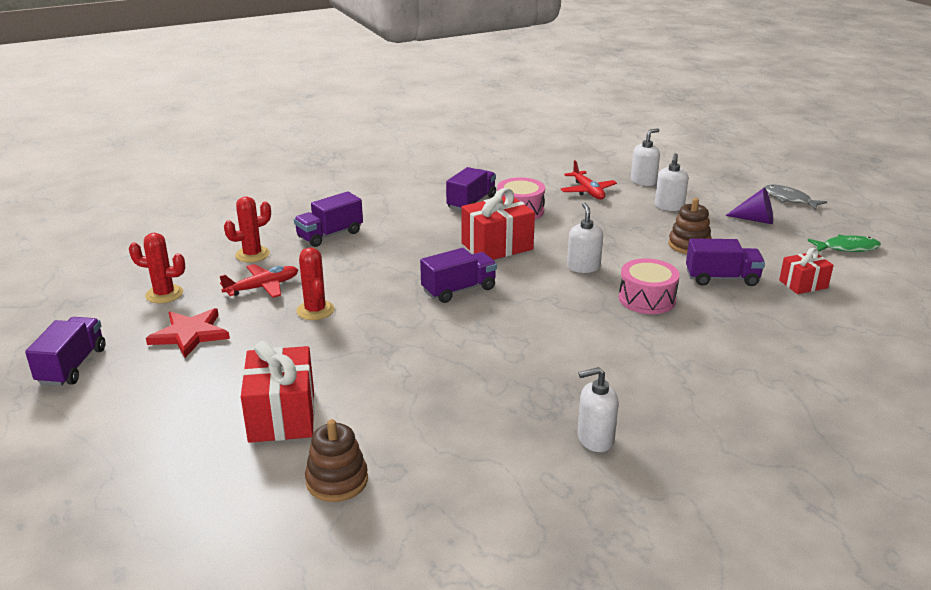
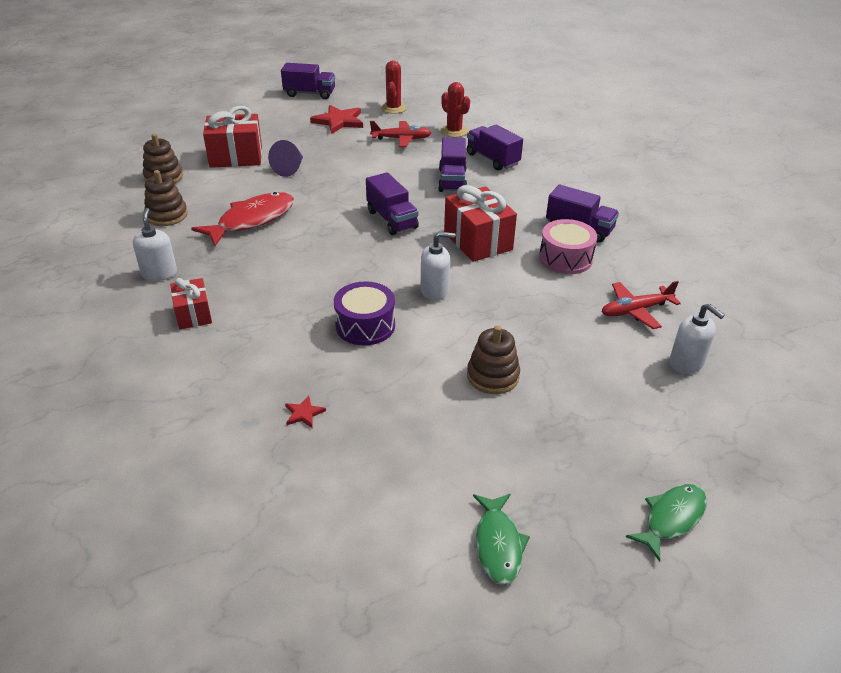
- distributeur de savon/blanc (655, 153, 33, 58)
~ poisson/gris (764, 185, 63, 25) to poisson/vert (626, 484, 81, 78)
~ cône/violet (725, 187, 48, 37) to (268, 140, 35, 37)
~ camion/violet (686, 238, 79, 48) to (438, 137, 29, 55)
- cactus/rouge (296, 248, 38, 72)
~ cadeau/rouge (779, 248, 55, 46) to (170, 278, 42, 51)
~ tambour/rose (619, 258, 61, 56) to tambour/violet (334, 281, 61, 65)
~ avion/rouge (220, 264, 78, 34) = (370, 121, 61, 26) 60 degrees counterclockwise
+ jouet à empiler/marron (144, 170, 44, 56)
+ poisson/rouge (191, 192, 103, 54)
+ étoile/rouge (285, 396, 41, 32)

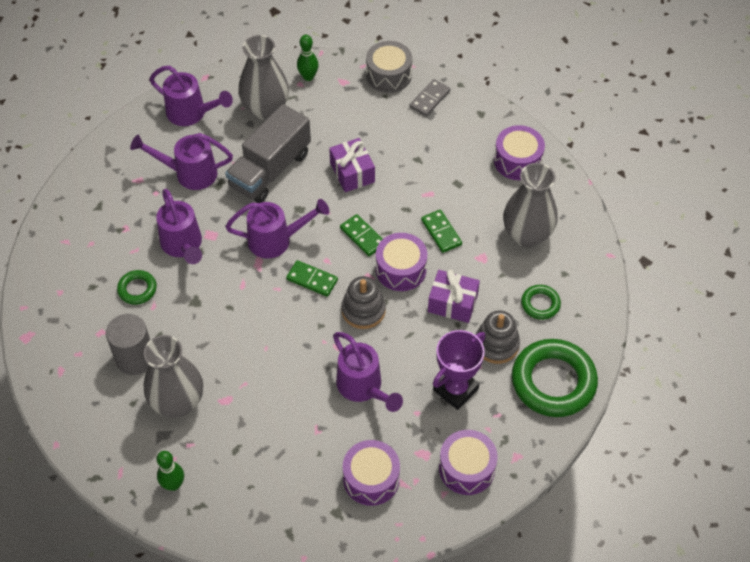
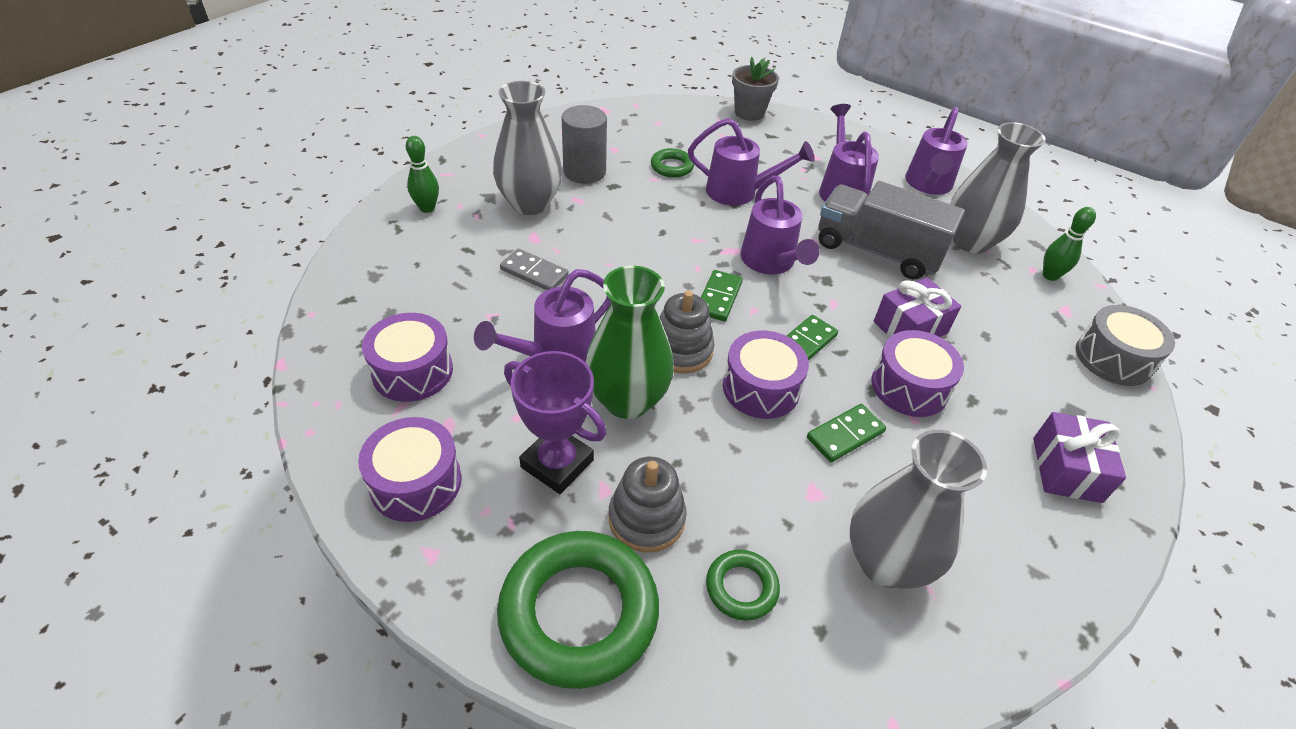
~ domino/gris (410, 79, 40, 37) to (500, 249, 69, 41)
~ tambour/violet (494, 125, 51, 55) to (871, 330, 93, 87)
~ arrosoir/violet (156, 189, 46, 75) = (688, 118, 127, 88) 135 degrees counterclockwise
~ cadeau/violet (428, 270, 52, 53) to (1033, 412, 93, 91)
+ pot de fleurs/gris (732, 57, 47, 64)
+ vase/vert (586, 266, 88, 153)

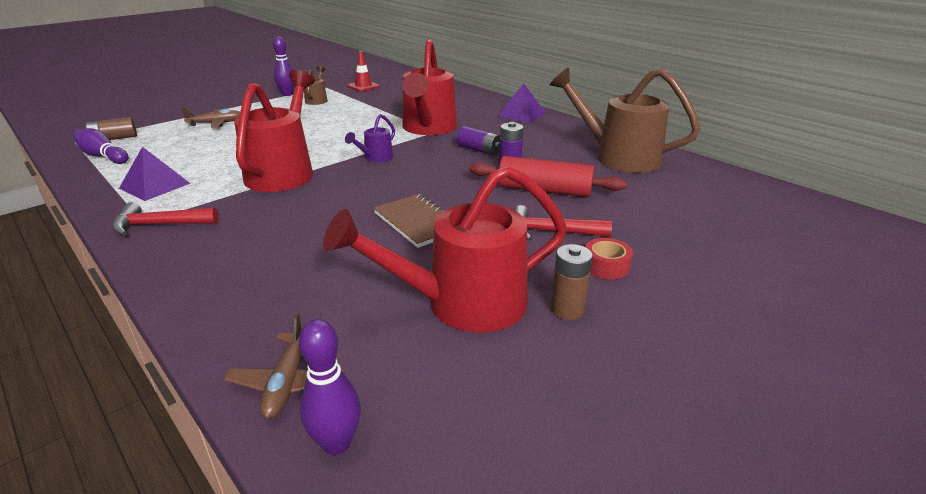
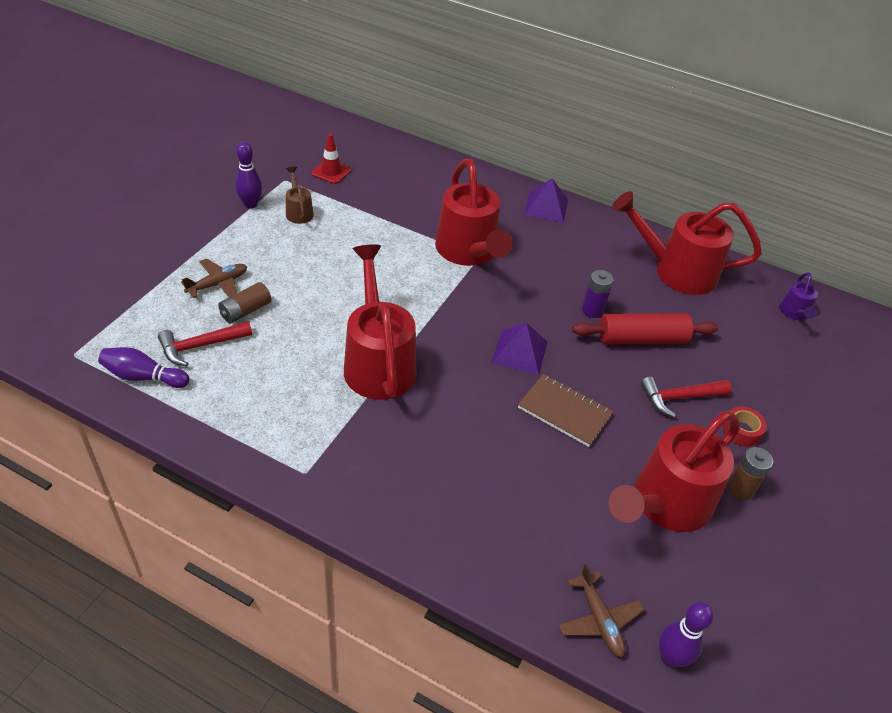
~ arrosoir/marron (550, 68, 150, 105) to arrosoir/rouge (612, 191, 150, 104)
~ arrosoir/violet (345, 114, 50, 48) to (779, 272, 39, 48)
~ pile/marron (86, 117, 51, 23) to (218, 282, 53, 42)
- pile/violet (457, 126, 43, 29)
~ pyramide/violet (119, 147, 72, 54) to (492, 323, 55, 52)
~ marteau/rouge (112, 202, 106, 34) to (158, 321, 94, 45)

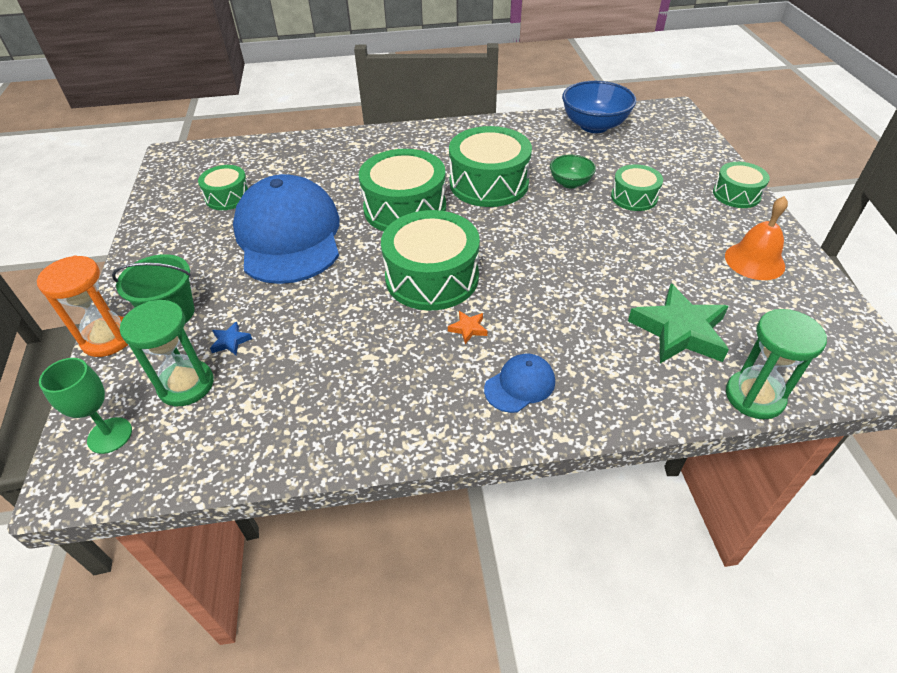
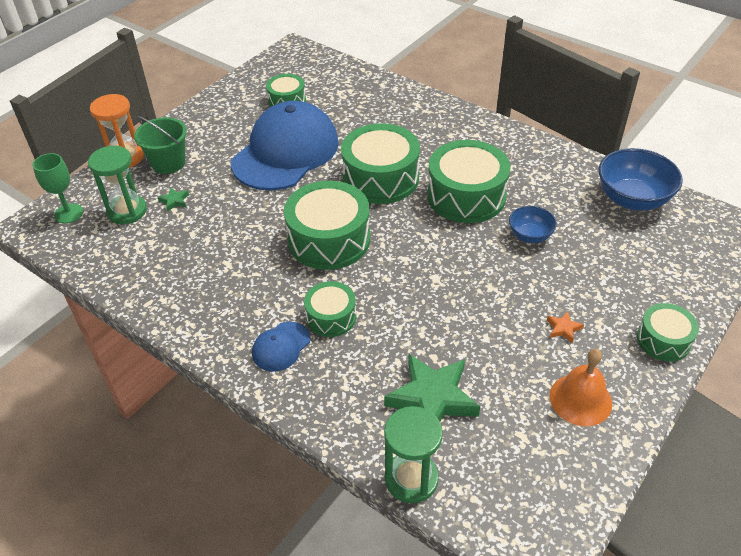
~ bol/vert (550, 155, 46, 34) to bol/bleu (509, 206, 48, 37)
~ tambour/vert (611, 164, 52, 47) to (304, 281, 52, 56)
~ étoile/orange (448, 311, 40, 33) to (547, 311, 37, 32)
~ étoile/bleu (210, 322, 42, 33) to étoile/vert (158, 187, 31, 25)
~ casquette/bleu (484, 354, 71, 59) = (252, 322, 58, 49) 120 degrees clockwise

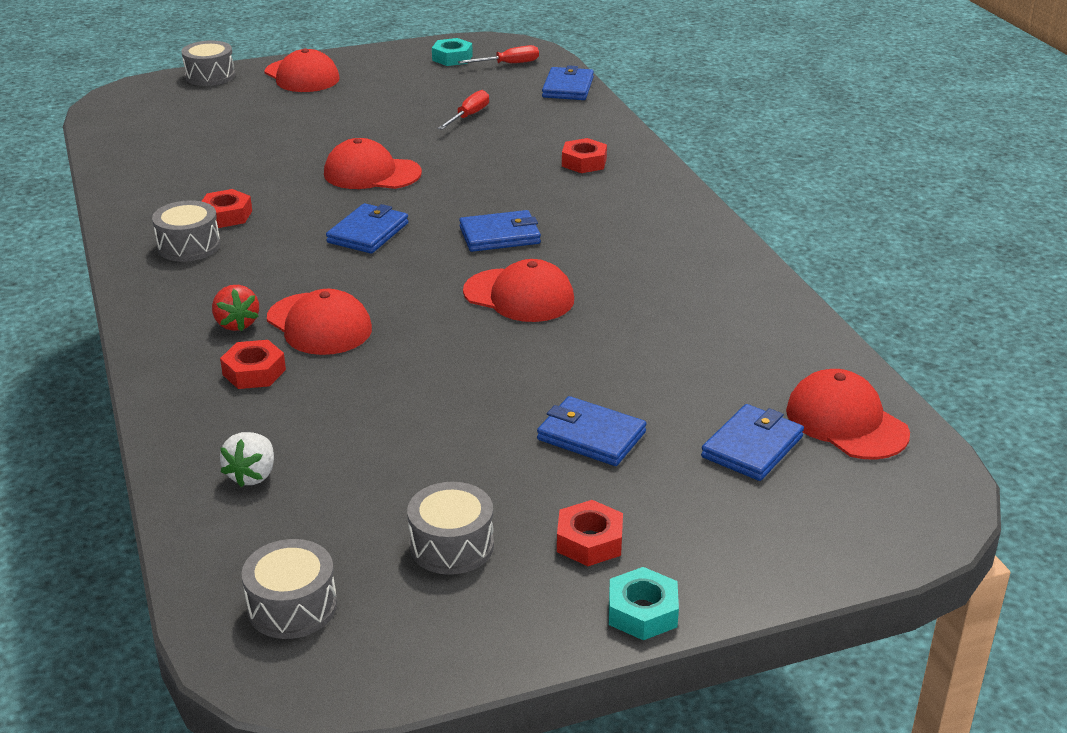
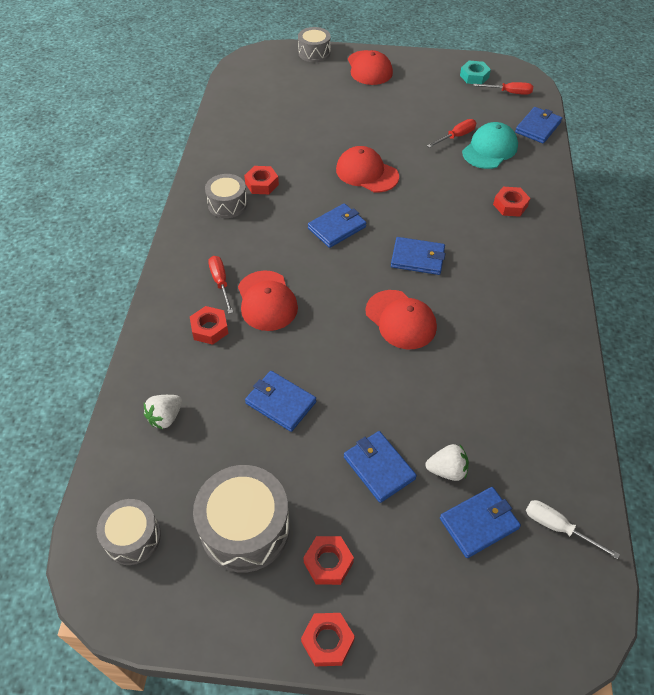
~ fraise/rouge (212, 285, 47, 46) to tournevis/rouge (208, 256, 25, 58)
~ casquette/rouge (786, 369, 124, 91) to tournevis/blanc (526, 500, 94, 59)
~ tambour/gris (407, 482, 87, 93) = (193, 465, 97, 108) x1.62
~ écrou/turquoise (609, 567, 70, 73) to écrou/rouge (301, 613, 54, 53)
+ casquette/turquoise (462, 122, 56, 47)
+ portefeuille/bleu (245, 371, 71, 61)
+ fraise/blanc (425, 444, 44, 37)

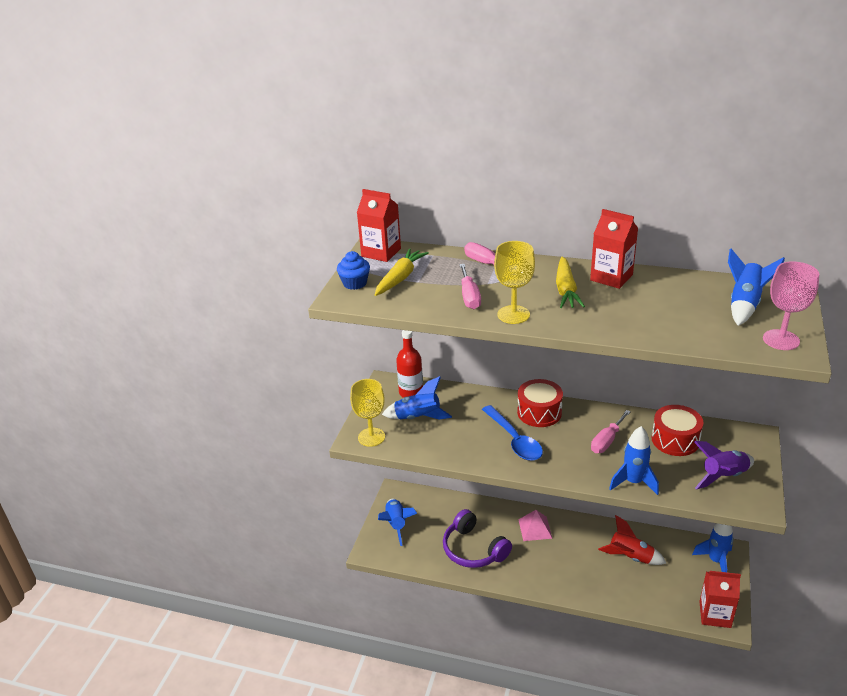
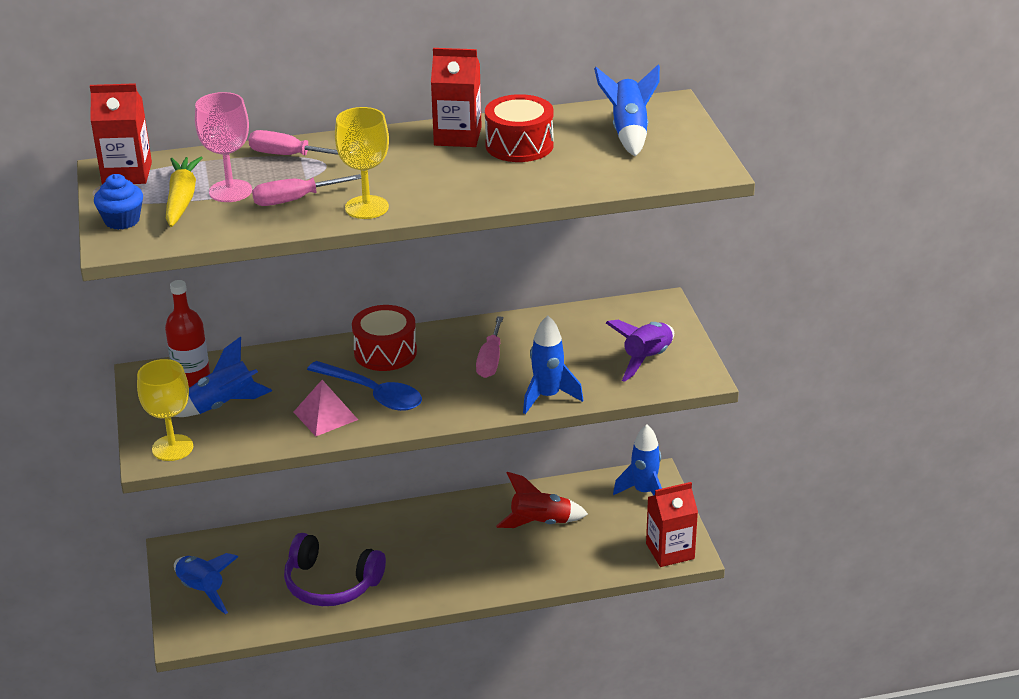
- carotte/jaune (556, 257, 29, 51)
~ verre à pied/rose (763, 261, 56, 89) to (195, 92, 57, 110)
~ tournevis/rose (459, 264, 22, 45) = (252, 174, 109, 32) 105 degrees clockwise
~ tambour/rouge (652, 405, 52, 51) to (485, 94, 68, 68)
~ pyramide/rose (518, 510, 35, 31) to (294, 380, 64, 56)

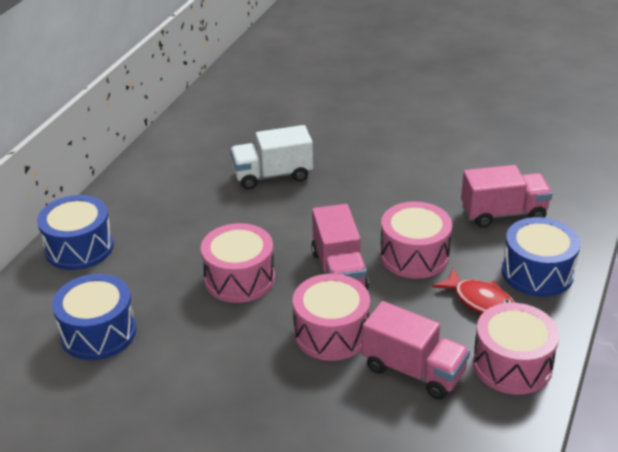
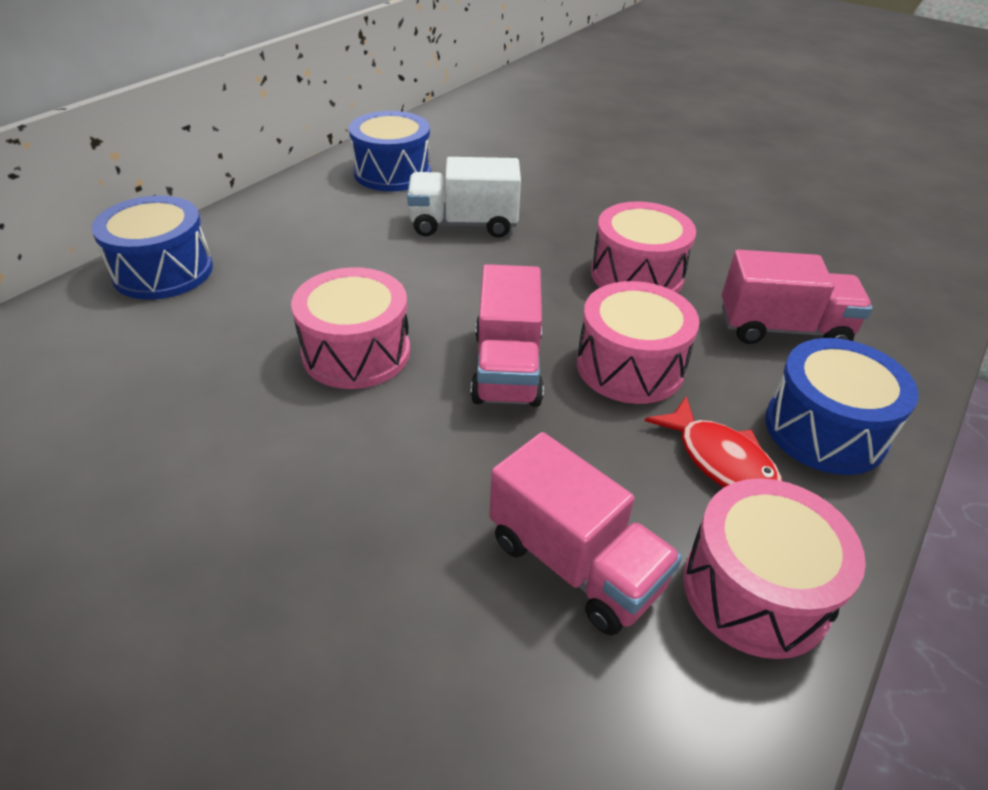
~ tambour/bleu (52, 274, 84, 86) to (349, 111, 82, 81)
~ tambour/rose (293, 274, 77, 87) to (591, 201, 105, 92)

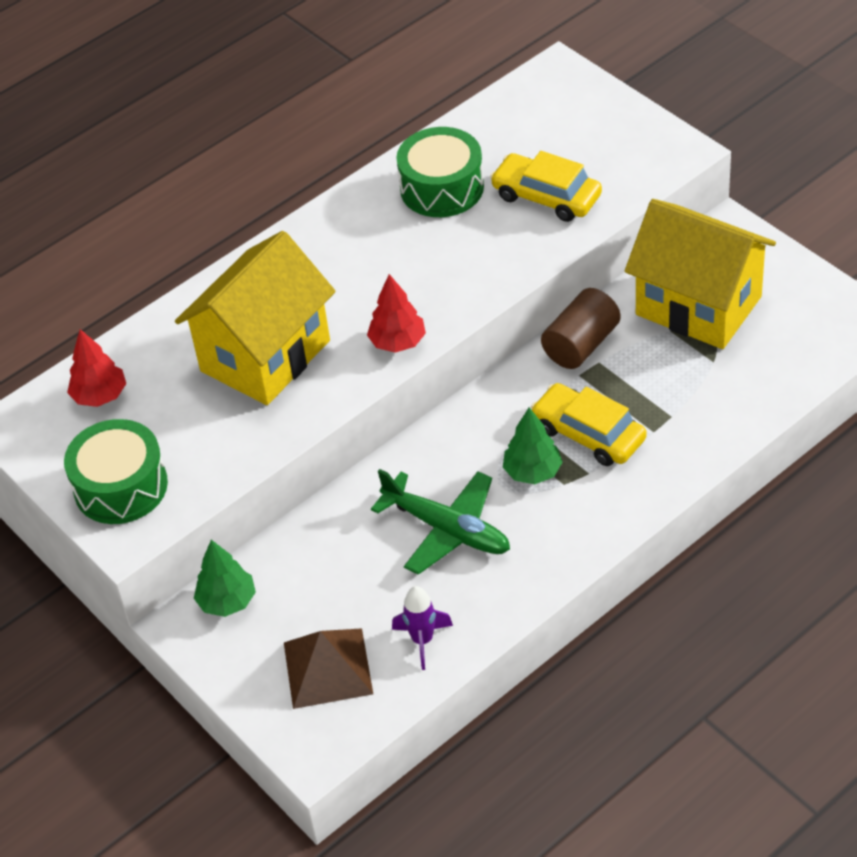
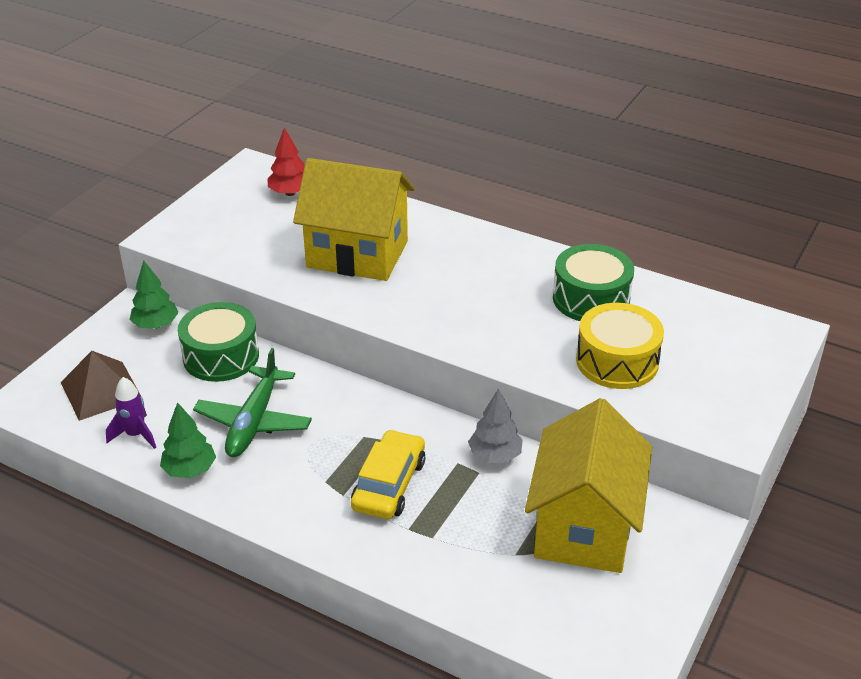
~ voiture/jaune (490, 151, 112, 71) to tambour/jaune (576, 303, 88, 86)
- arbre/rouge (367, 274, 59, 79)
~ cylindre/marron (541, 288, 80, 81) to arbre/gris (468, 388, 55, 75)
~ arbre/vert (503, 408, 60, 76) to (160, 402, 56, 76)
~ tambour/vert (64, 419, 104, 105) to (178, 302, 81, 80)

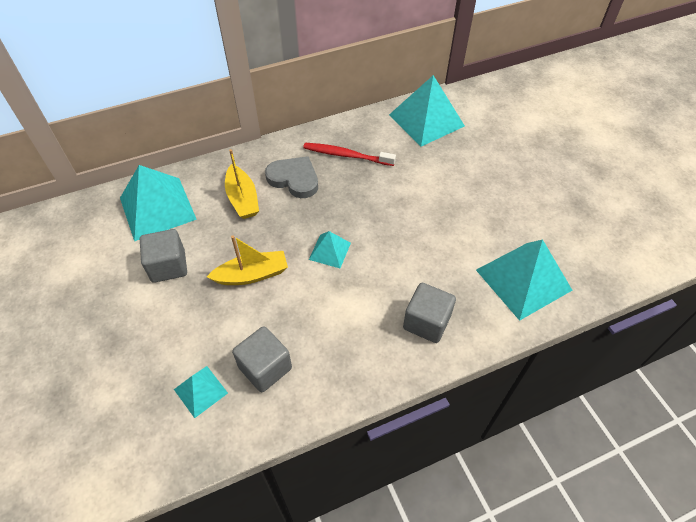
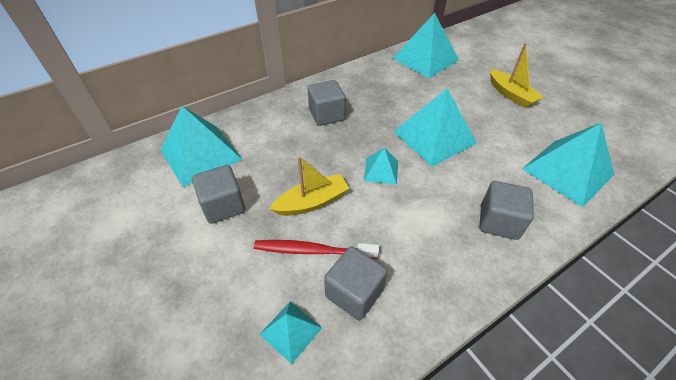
~ brosse à dents/rouge (303, 143, 93, 23) to (254, 240, 125, 19)
~ bateau/jaune (225, 149, 34, 70) to (490, 43, 54, 65)
~ cœur/gris (265, 156, 53, 42) to cube/gris (308, 80, 38, 46)
+ pyramide/turquoise (393, 88, 84, 79)

